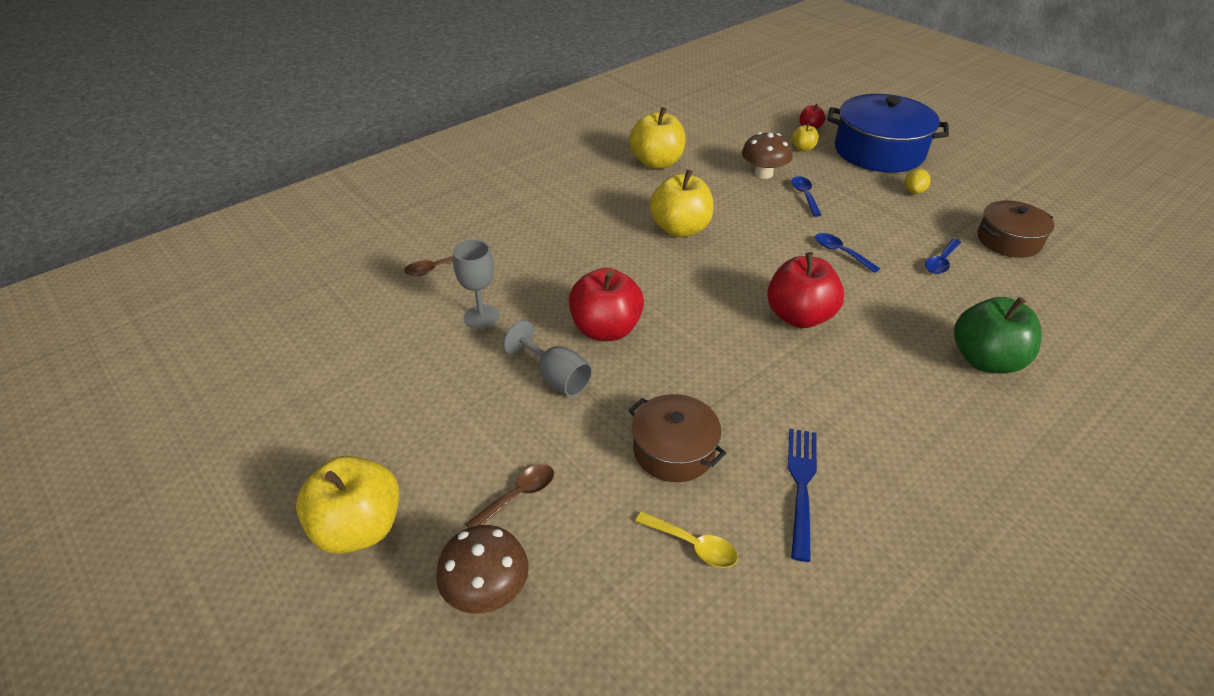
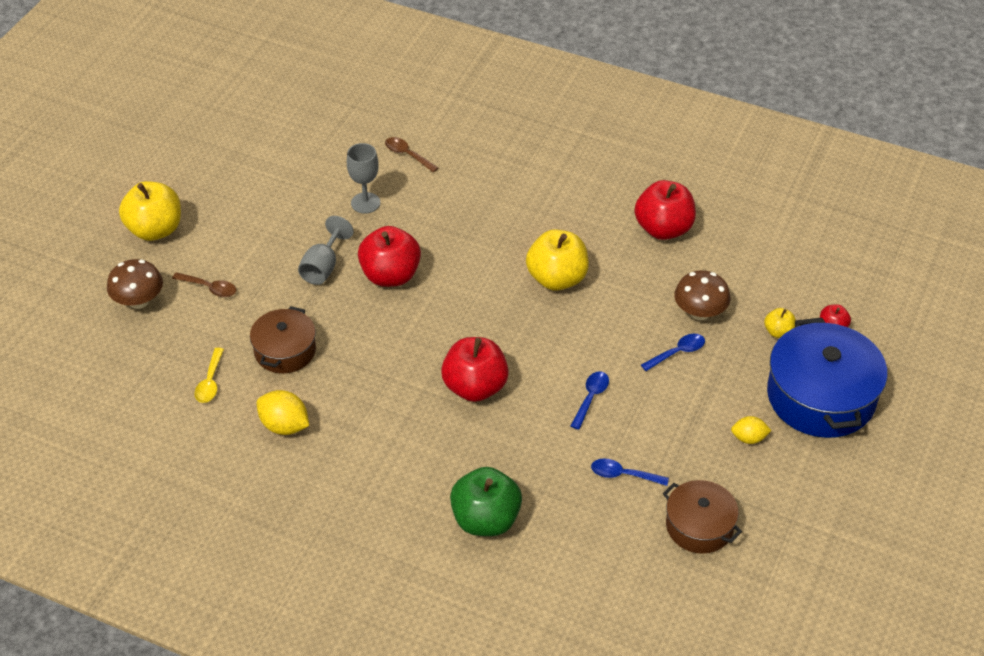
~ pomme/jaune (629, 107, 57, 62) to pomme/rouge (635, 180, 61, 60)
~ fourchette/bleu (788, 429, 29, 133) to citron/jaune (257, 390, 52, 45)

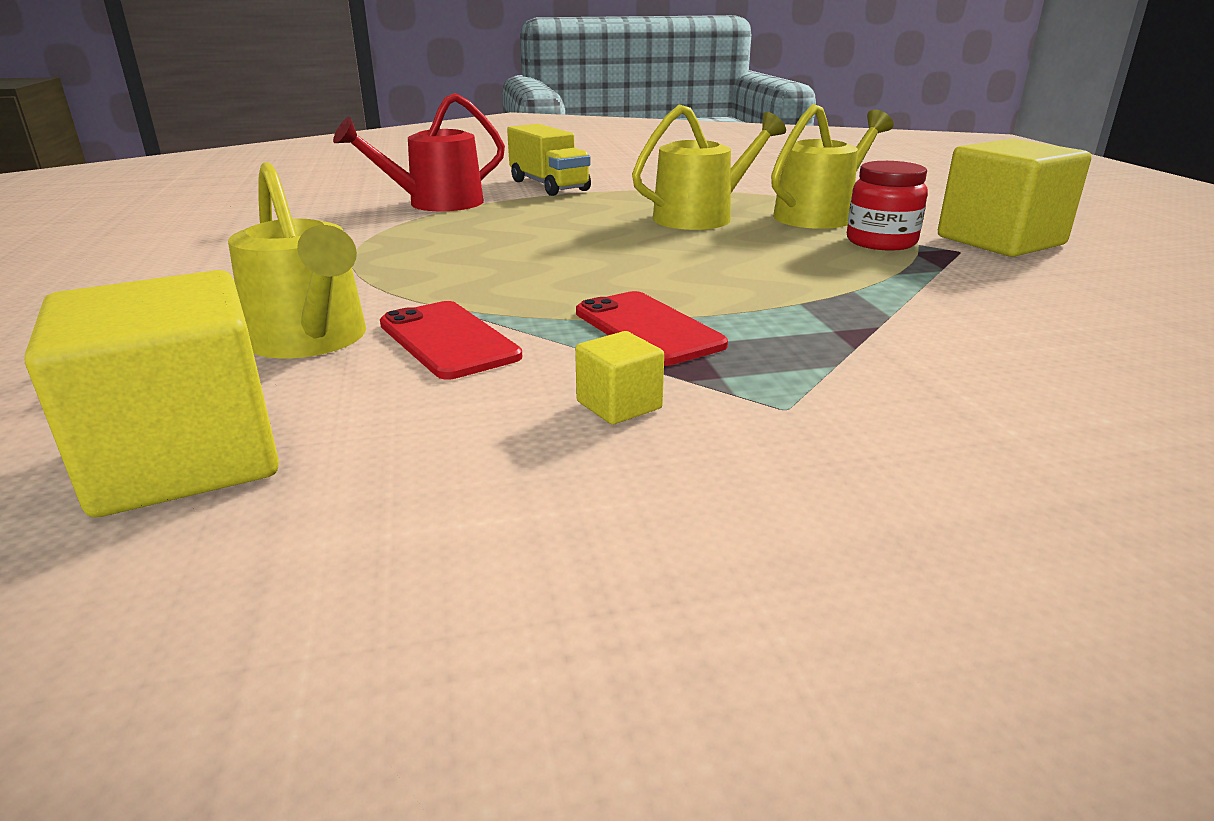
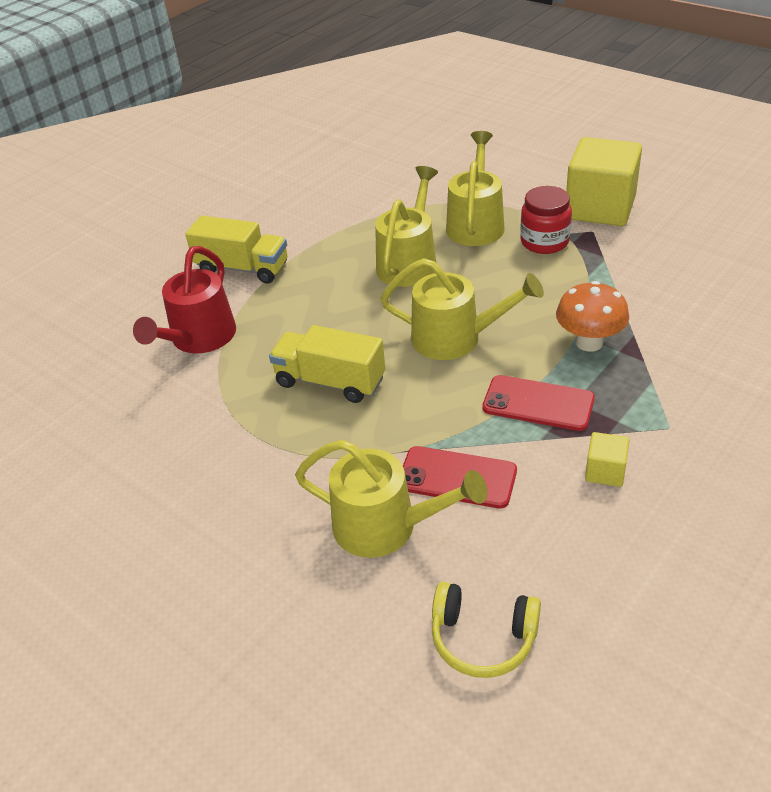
~ cube/jaune (25, 270, 254, 247) to casque audio/jaune (432, 582, 109, 96)
+ arrosoir/jaune (381, 258, 163, 102)
+ champignon/orange (556, 281, 73, 71)
+ camion/jaune (269, 325, 116, 78)

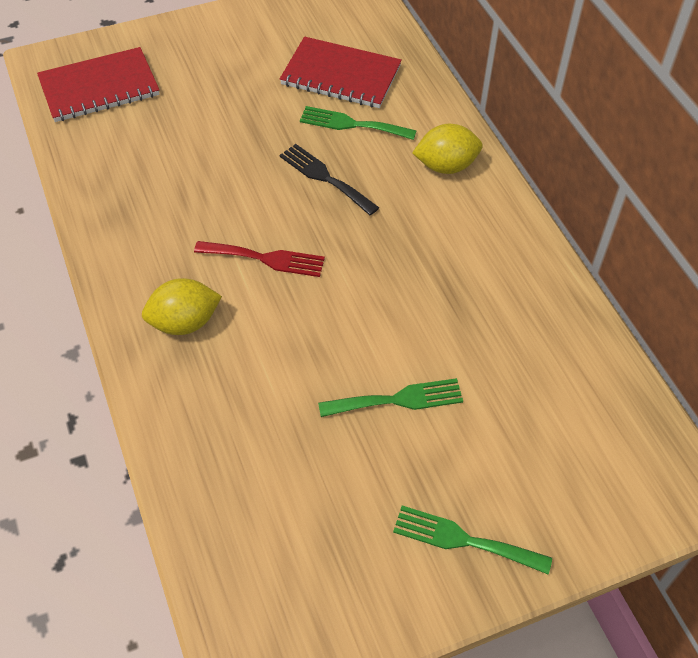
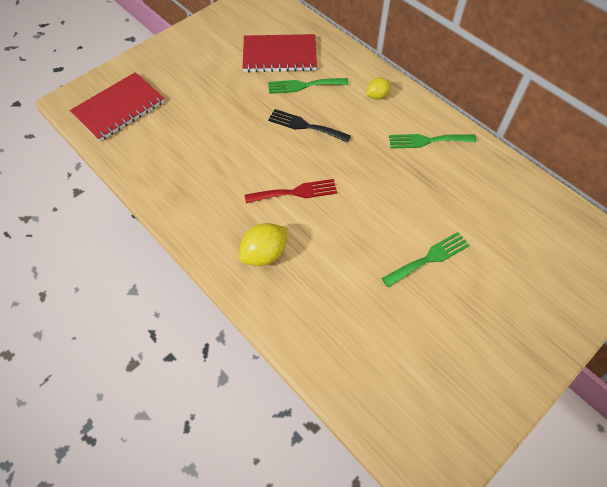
~ citron/jaune (412, 124, 71, 50) = (366, 78, 25, 21) x0.62
~ fourchette/vert (393, 506, 159, 68) to (389, 134, 87, 15)

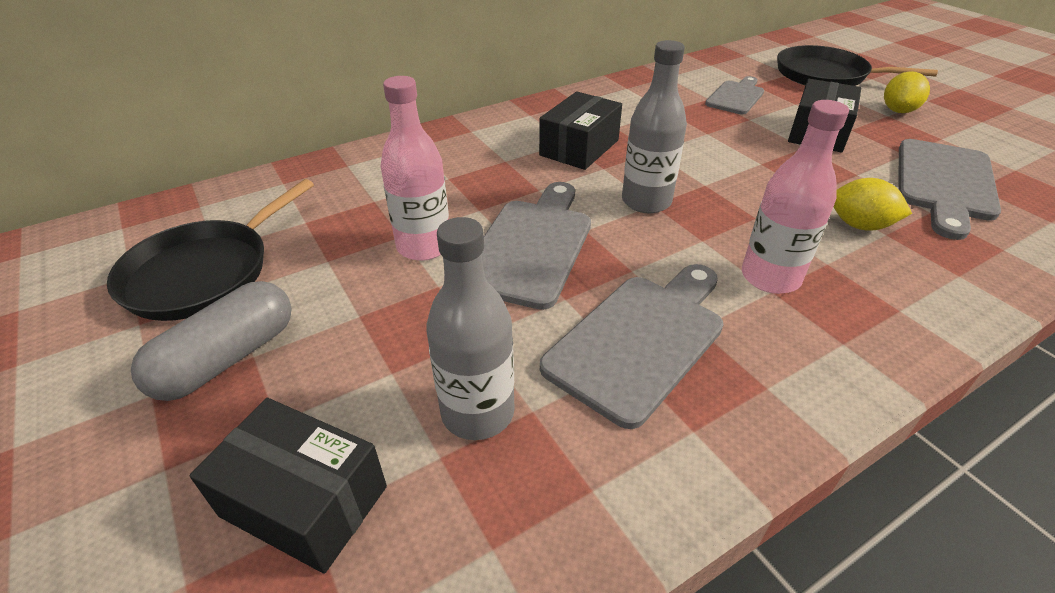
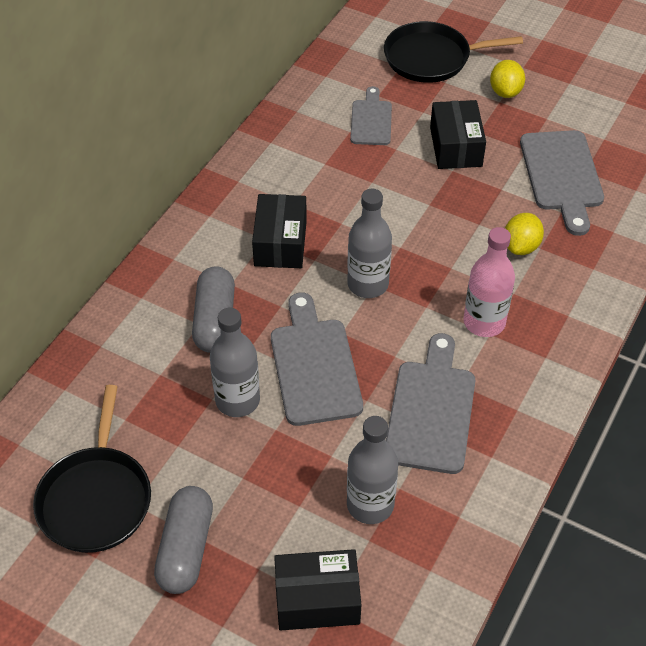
~ bouteille/rose (381, 76, 68, 185) to bouteille/gris (210, 308, 50, 109)
~ citron/jaune (833, 178, 79, 53) = (505, 213, 39, 42) 60 degrees counterclockwise
+ gélule/gris (192, 266, 43, 87)

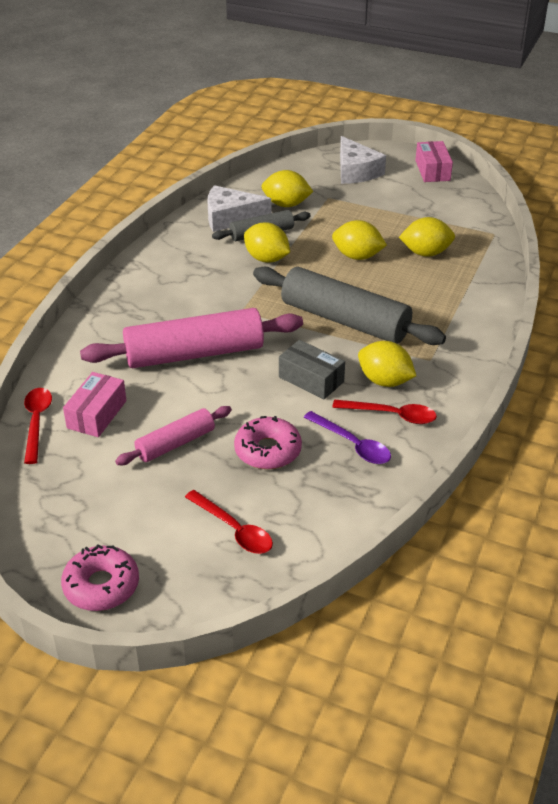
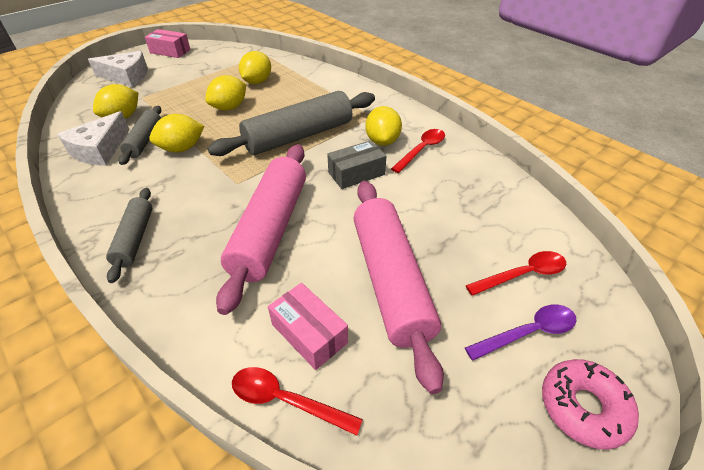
~ citron/jaune (358, 341, 58, 46) = (365, 106, 37, 40) 60 degrees counterclockwise
~ rouleau à pâtisserie/rose (115, 406, 117, 59) = (353, 181, 91, 213) x1.84
~ cuillère/violet (304, 411, 87, 53) to (465, 304, 112, 57)
- beignet/rose (234, 416, 68, 53)
+ rouleau à pâtisserie/gris (106, 188, 46, 95)

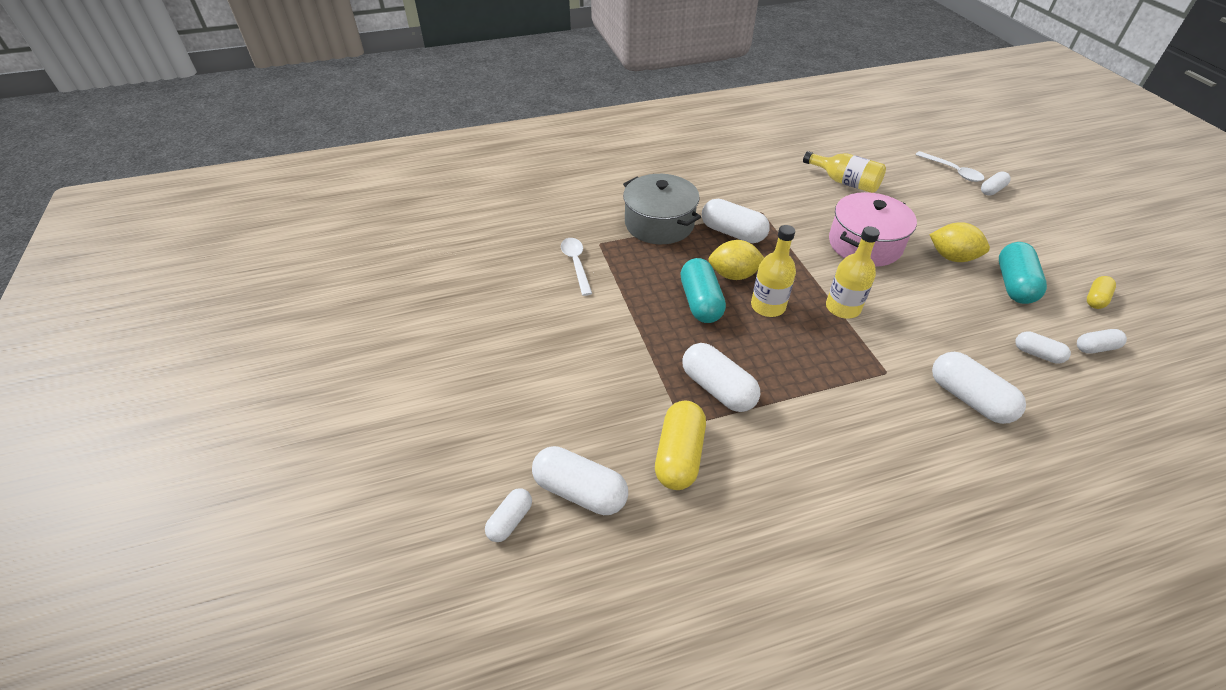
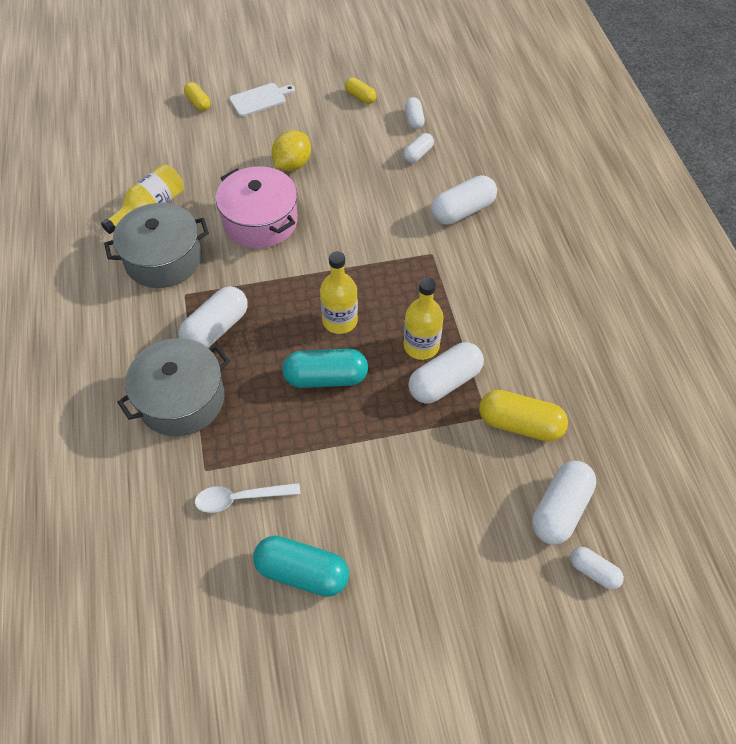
- cuillère/blanc (915, 151, 70, 31)
~ gélule/blanc (981, 172, 30, 24) to gélule/jaune (184, 82, 26, 29)
~ bouteille/jaune (826, 226, 54, 92) to (404, 278, 40, 82)
- citron/jaune (708, 240, 57, 40)
~ gélule/turquoise (999, 242, 48, 62) to (253, 536, 96, 61)
+ planche à découper/blanc (229, 83, 66, 34)
+ marmite/gris (104, 203, 105, 85)

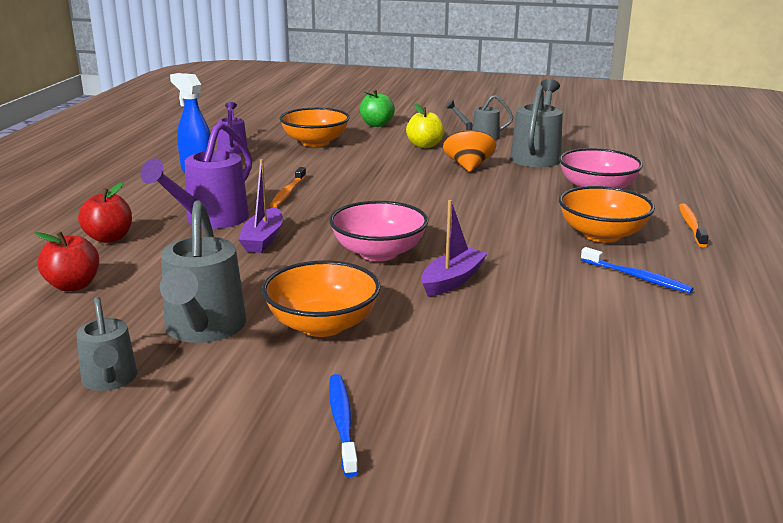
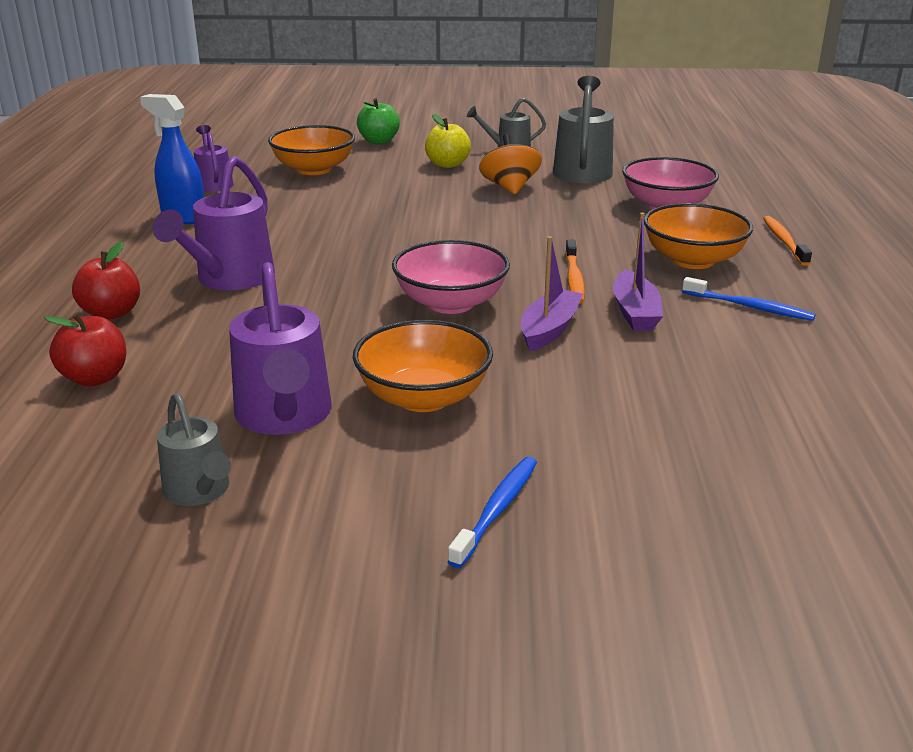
~ bateau/violet (238, 159, 45, 94) to (613, 213, 50, 118)
~ brosse à dents/orange (270, 167, 36, 41) to (565, 240, 20, 64)
~ arrosoir/gris (160, 200, 86, 143) to arrosoir/violet (229, 262, 103, 173)
~ brosse à dents/bleu (329, 374, 29, 103) = (447, 457, 90, 111) 45 degrees clockwise

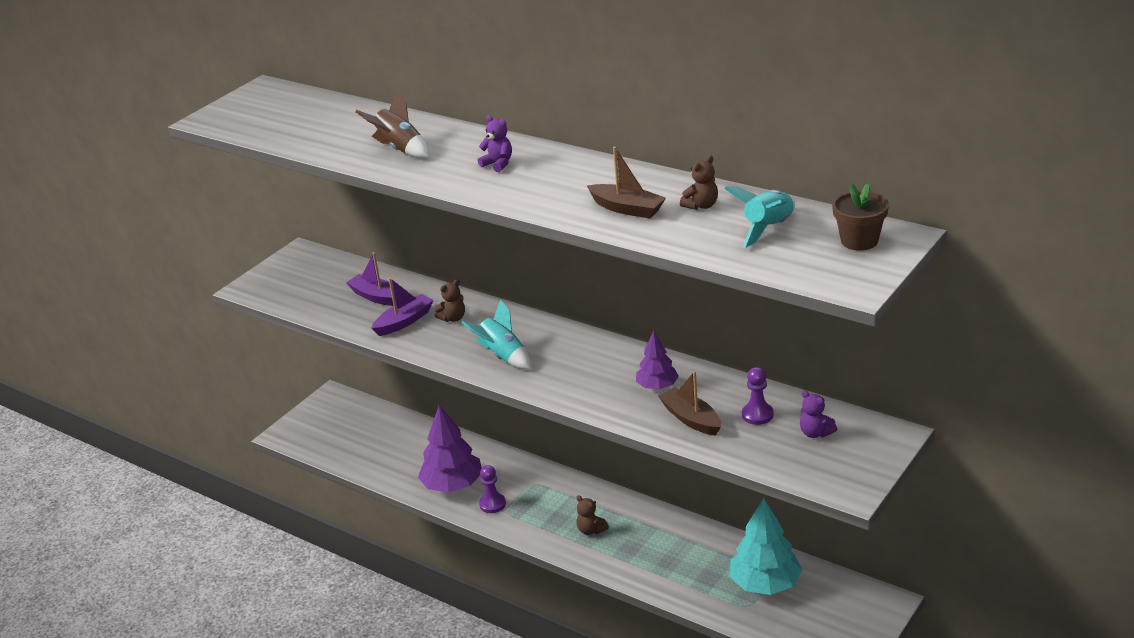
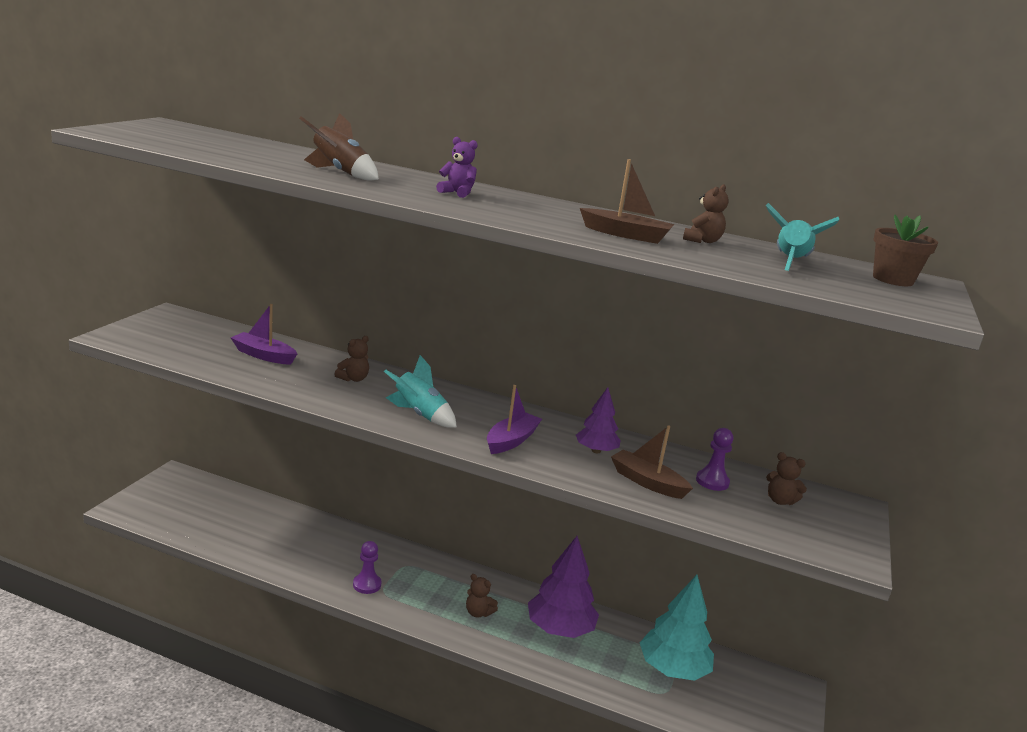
~ bateau/violet (372, 278, 62, 58) to (487, 385, 55, 69)
~ ours en peluche/violet (800, 390, 37, 48) to ours en peluche/marron (766, 452, 41, 53)
~ arbre/violet (418, 405, 64, 88) to (528, 536, 71, 102)

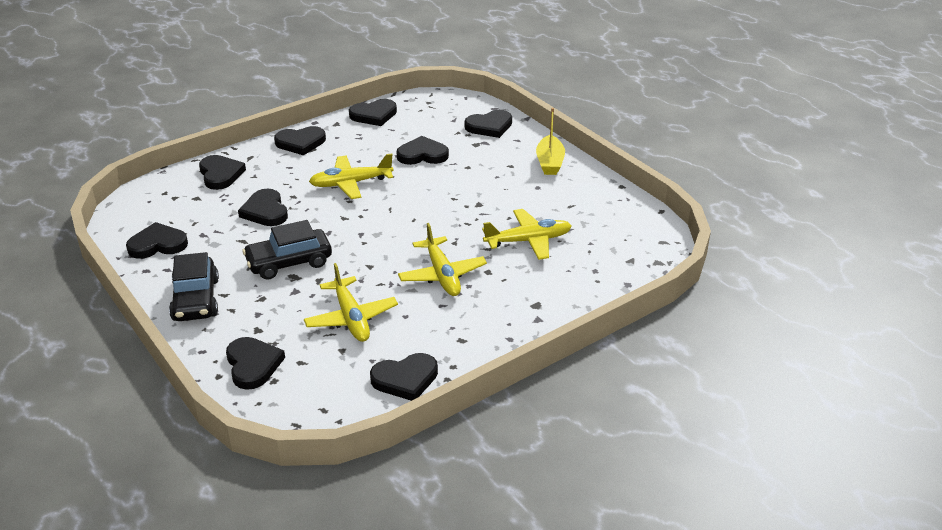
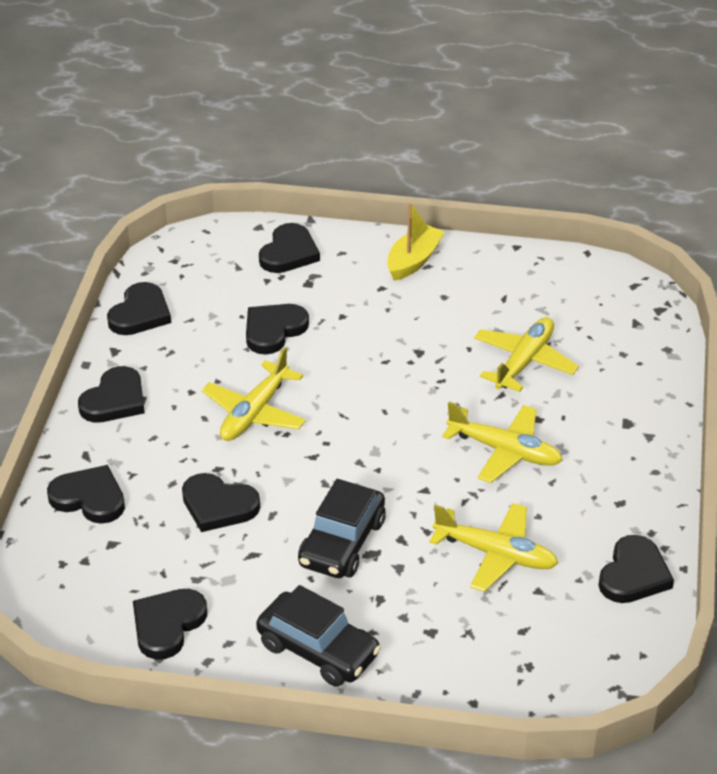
~ bateau/jaune (536, 108, 29, 67) = (387, 202, 58, 79) 105 degrees counterclockwise
- cœur/noir (226, 337, 59, 53)

